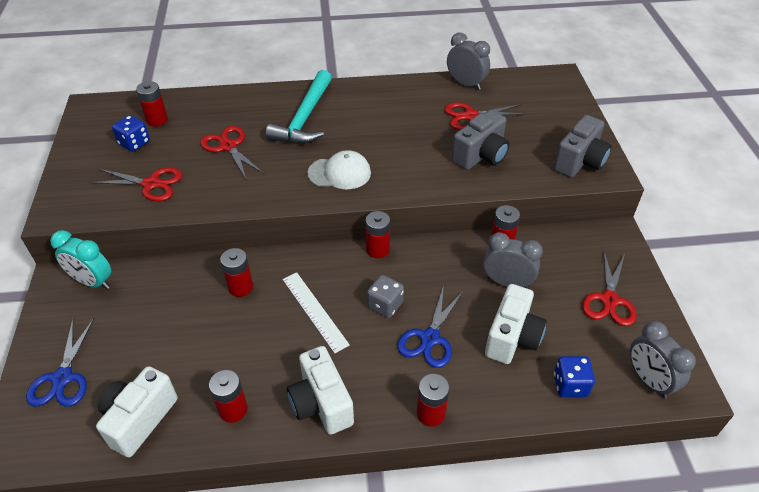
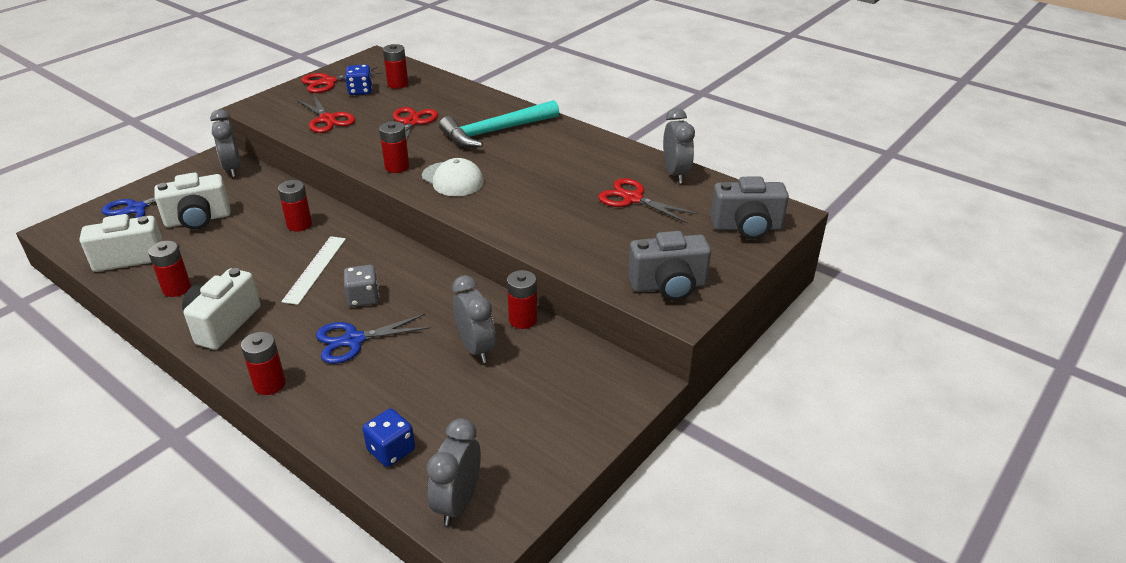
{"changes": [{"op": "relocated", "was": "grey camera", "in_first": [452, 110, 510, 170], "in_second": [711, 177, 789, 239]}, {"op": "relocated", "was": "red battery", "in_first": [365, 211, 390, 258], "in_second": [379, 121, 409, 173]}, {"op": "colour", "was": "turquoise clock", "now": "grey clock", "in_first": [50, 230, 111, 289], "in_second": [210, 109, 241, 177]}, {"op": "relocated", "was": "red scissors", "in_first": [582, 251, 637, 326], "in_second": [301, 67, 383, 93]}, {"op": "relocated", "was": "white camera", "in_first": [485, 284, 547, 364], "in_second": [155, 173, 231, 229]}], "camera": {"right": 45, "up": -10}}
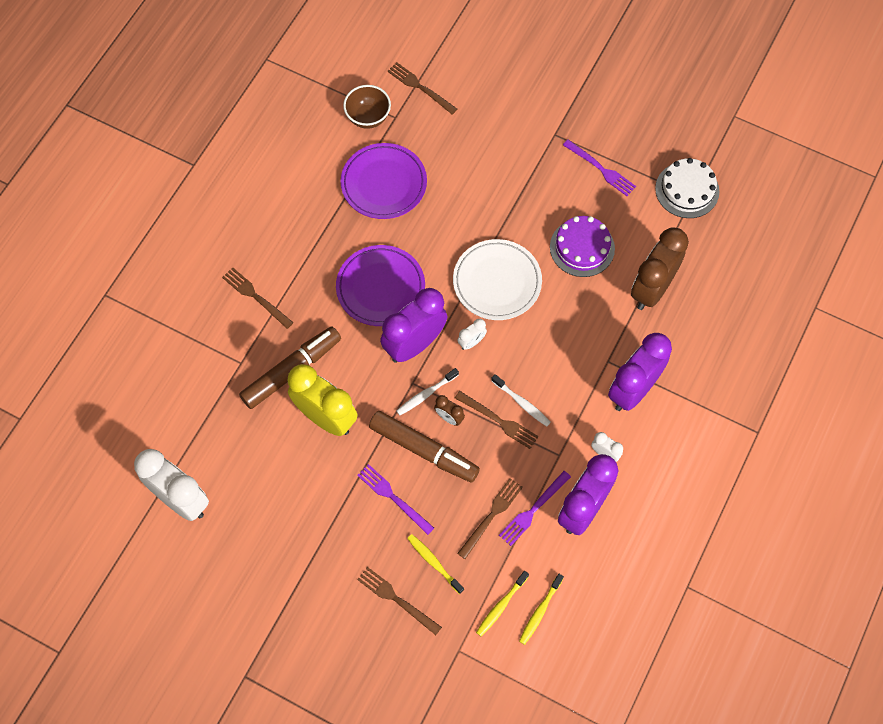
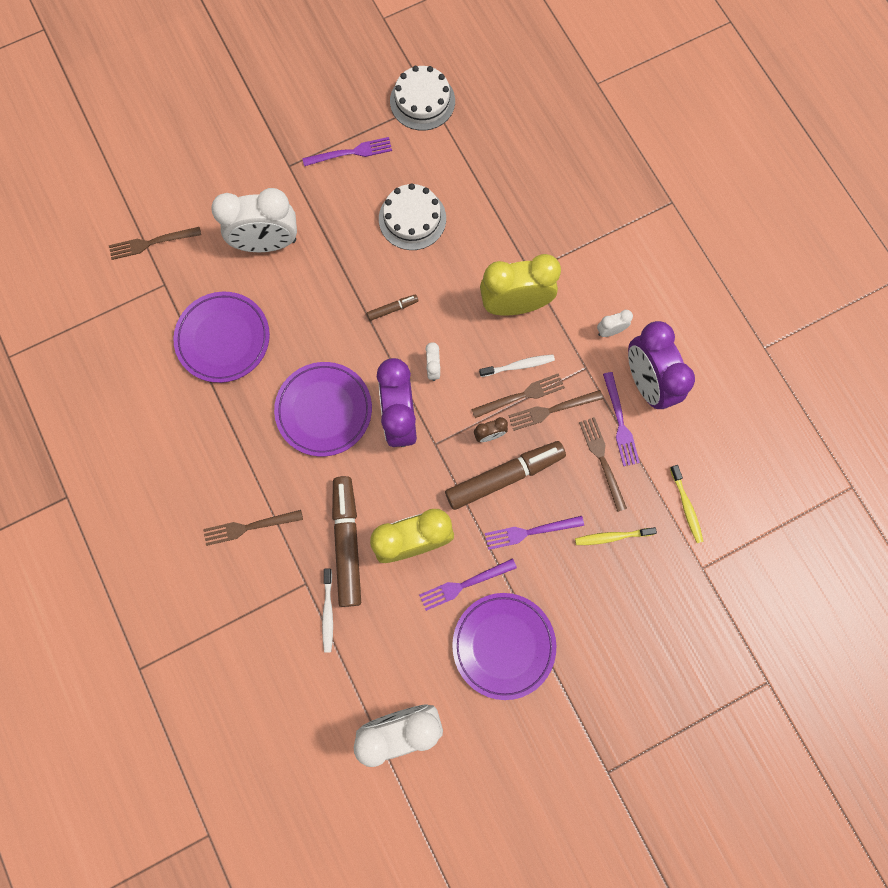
{"changes": [{"op": "missing", "was": "brown bowl", "in_first": [343, 85, 391, 129]}, {"op": "colour", "was": "purple cake", "now": "white cake", "in_first": [550, 216, 615, 277], "in_second": [379, 183, 446, 250]}, {"op": "missing", "was": "brown clock", "in_first": [631, 227, 689, 310]}, {"op": "exchanged", "was": "white plate", "now": "brown marker", "in_first": [453, 239, 542, 320], "in_second": [367, 294, 418, 321]}, {"op": "missing", "was": "purple clock", "in_first": [608, 333, 672, 411]}, {"op": "relocated", "was": "white toothbrush", "in_first": [397, 368, 459, 415], "in_second": [322, 568, 333, 653]}, {"op": "relocated", "was": "brown fork", "in_first": [357, 567, 442, 635], "in_second": [508, 390, 603, 431]}, {"op": "missing", "was": "yellow toothbrush", "in_first": [519, 574, 564, 645]}, {"op": "appeared", "now": "white clock", "in_second": [211, 188, 297, 252]}, {"op": "appeared", "now": "yellow clock", "in_second": [480, 254, 561, 316]}, {"op": "appeared", "now": "purple fork", "in_second": [419, 558, 517, 611]}, {"op": "appeared", "now": "purple plate", "in_second": [452, 593, 556, 700]}], "camera": {"right": -55, "up": 10}}
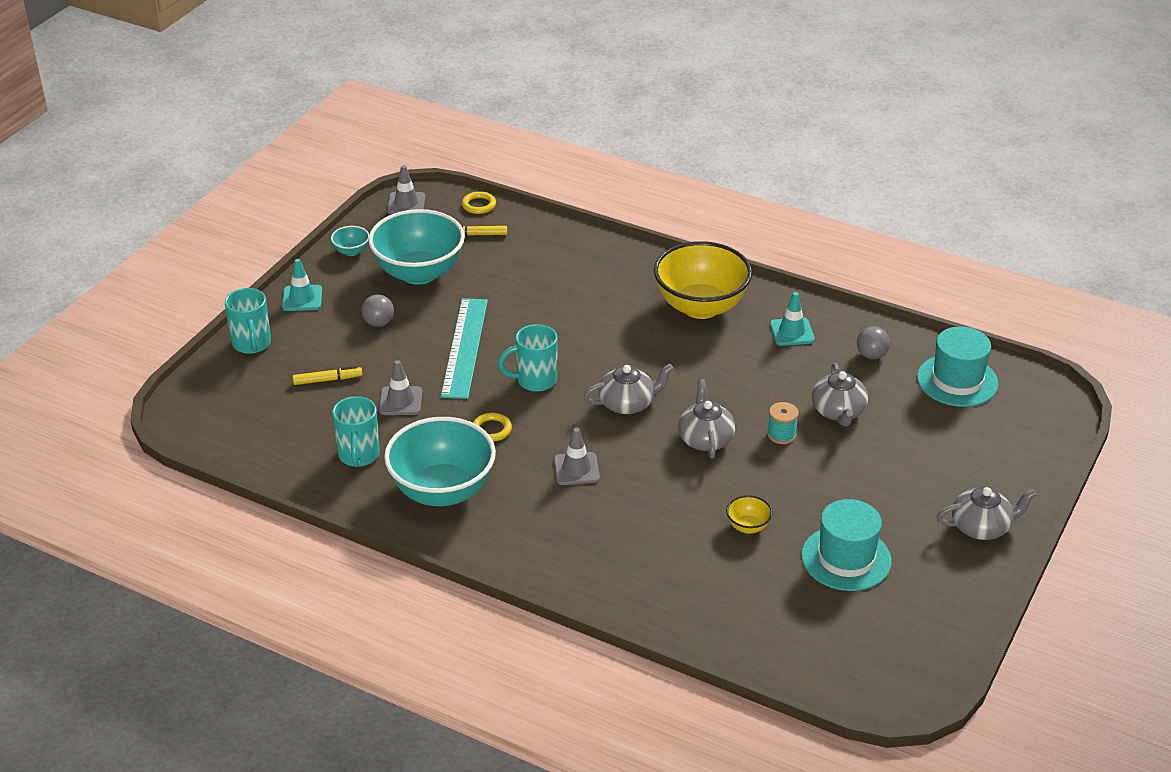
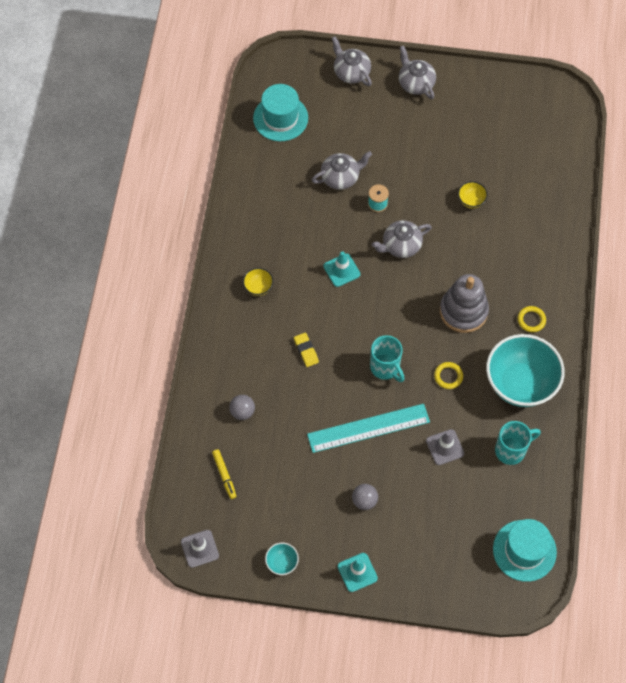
{"changes": [{"op": "relocated", "was": "yellow ring", "in_first": [462, 191, 496, 214], "in_second": [518, 306, 546, 332]}, {"op": "missing", "was": "turquoise bowl", "in_first": [369, 209, 465, 285]}, {"op": "size", "was": "yellow bowl", "in_first": [654, 241, 752, 319], "in_second": [243, 268, 274, 296], "ratio": 0.41}, {"op": "missing", "was": "turquoise mug", "in_first": [225, 288, 271, 354]}, {"op": "relocated", "was": "turquoise traffic cone", "in_first": [770, 292, 815, 346], "in_second": [323, 251, 360, 287]}, {"op": "relocated", "was": "grey ball", "in_first": [857, 326, 890, 359], "in_second": [229, 395, 255, 420]}, {"op": "relocated", "was": "grey teapot", "in_first": [584, 364, 674, 414], "in_second": [331, 36, 372, 86]}, {"op": "missing", "was": "yellow marker", "in_first": [293, 366, 362, 385]}, {"op": "exchanged", "was": "grey traffic cone", "now": "grey stacking toy", "in_first": [554, 428, 600, 485], "in_second": [440, 274, 489, 333]}, {"op": "relocated", "was": "turquoise hat", "in_first": [801, 499, 892, 591], "in_second": [493, 519, 557, 582]}, {"op": "appeared", "now": "yellow eraser", "in_second": [294, 333, 319, 367]}], "camera": {"right": -110, "up": 25}}
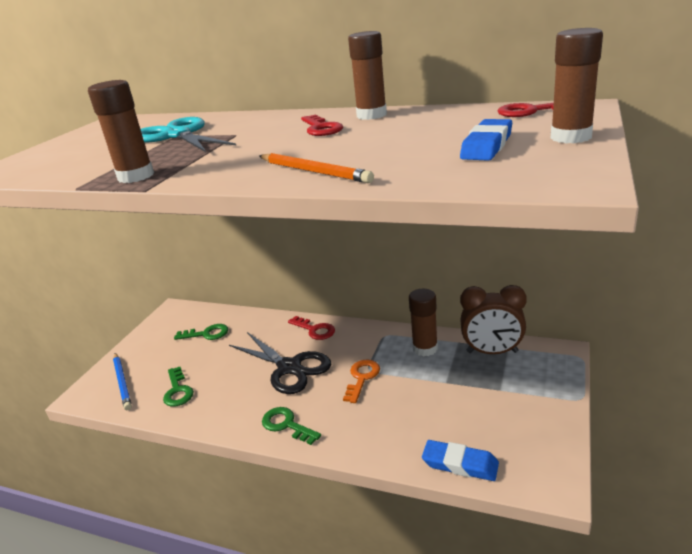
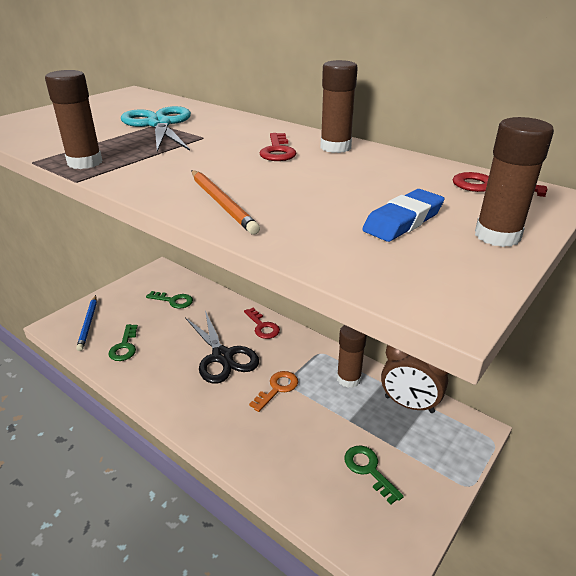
{"changes": [{"op": "relocated", "was": "green key", "in_first": [262, 407, 321, 445], "in_second": [344, 445, 404, 504]}, {"op": "missing", "was": "blue eraser", "in_first": [422, 440, 499, 481]}], "camera": {"right": 15, "up": 5}}
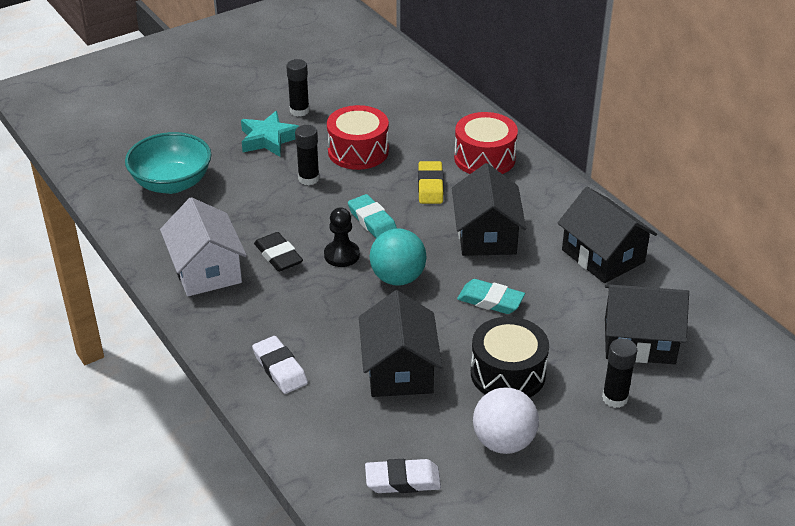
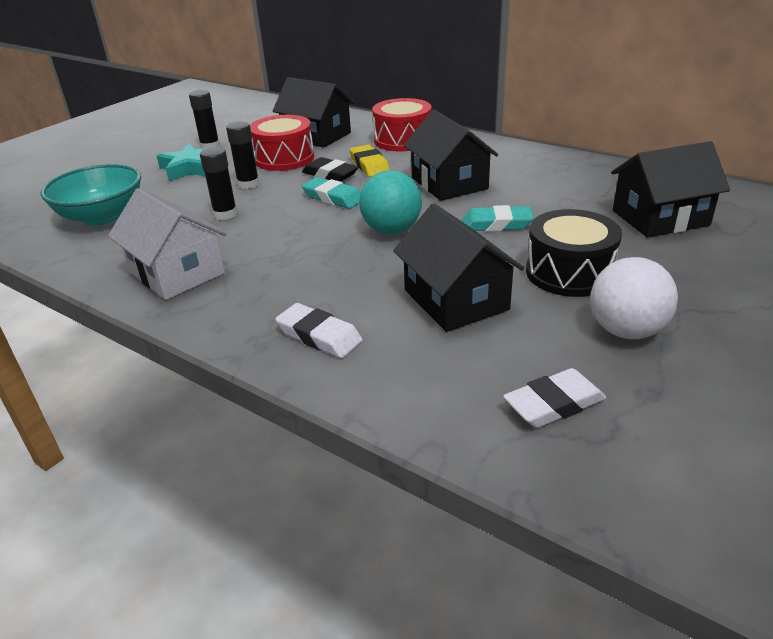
{"changes": [{"op": "relocated", "was": "black house", "in_first": [558, 187, 657, 283], "in_second": [273, 77, 354, 148]}, {"op": "missing", "was": "black pawn", "in_first": [324, 207, 360, 267]}, {"op": "relocated", "was": "black eraser", "in_first": [254, 232, 303, 272], "in_second": [302, 157, 358, 182]}, {"op": "relocated", "was": "black glue stick", "in_first": [602, 338, 637, 408], "in_second": [200, 147, 237, 220]}], "camera": {"right": -20, "up": -5}}
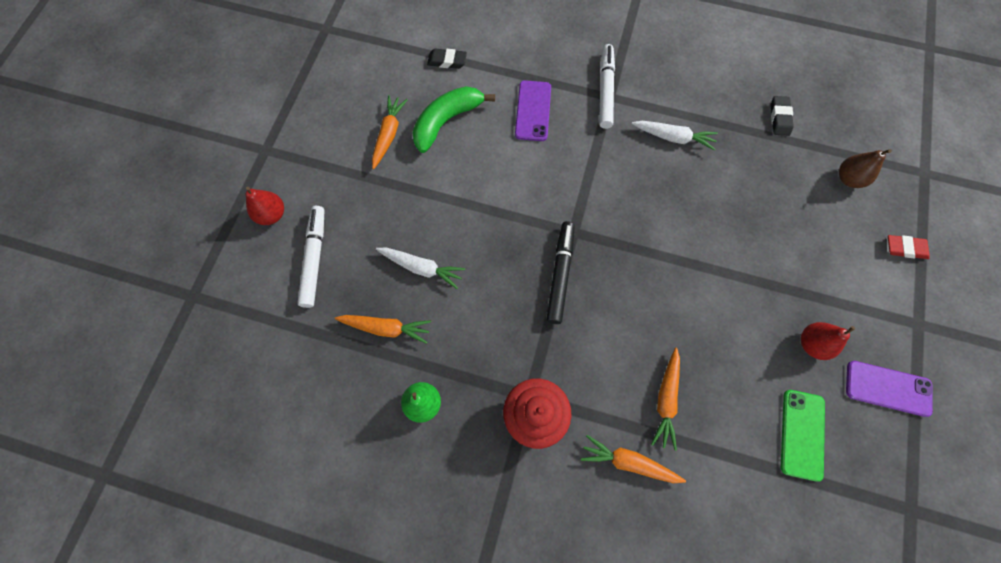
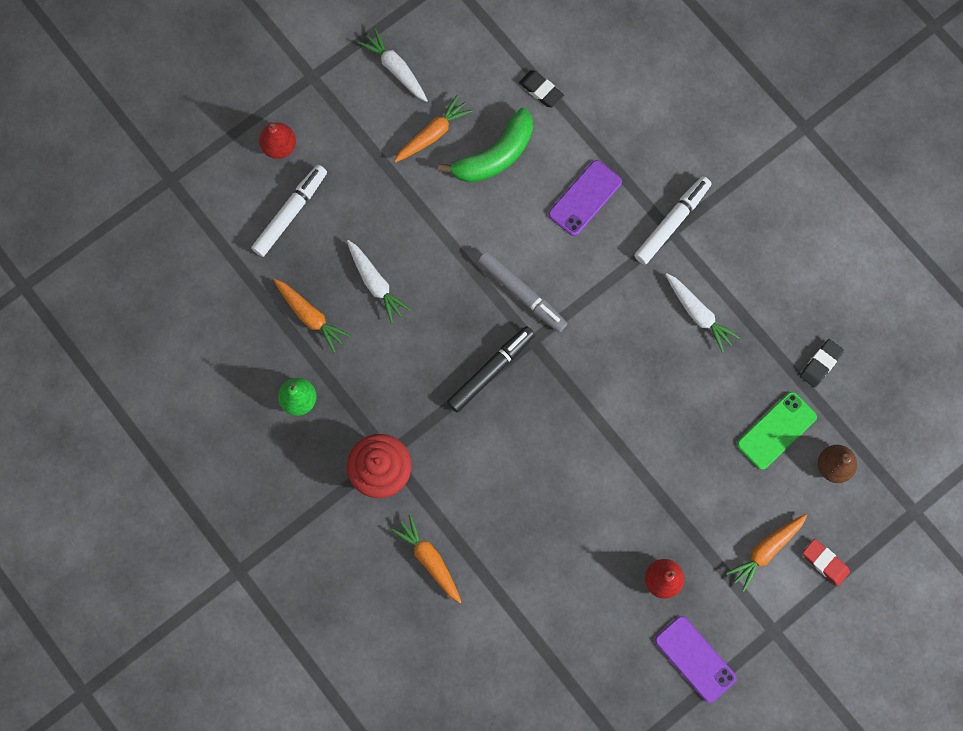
{"changes": [{"op": "spun", "was": "green banana", "in_first": [412, 86, 495, 153], "in_second": [438, 108, 533, 183], "clockwise": 150}, {"op": "relocated", "was": "orange carrot", "in_first": [651, 348, 680, 451], "in_second": [726, 514, 807, 592]}, {"op": "relocated", "was": "green phone", "in_first": [781, 390, 825, 482], "in_second": [737, 392, 817, 470]}, {"op": "appeared", "now": "white carrot", "in_second": [358, 29, 428, 102]}, {"op": "appeared", "now": "grey marker", "in_second": [478, 251, 568, 333]}], "camera": {"right": 35, "up": 5}}
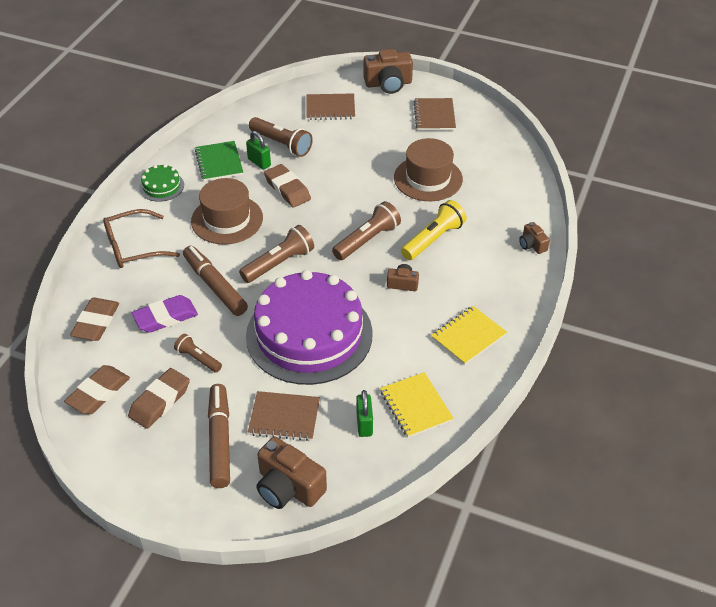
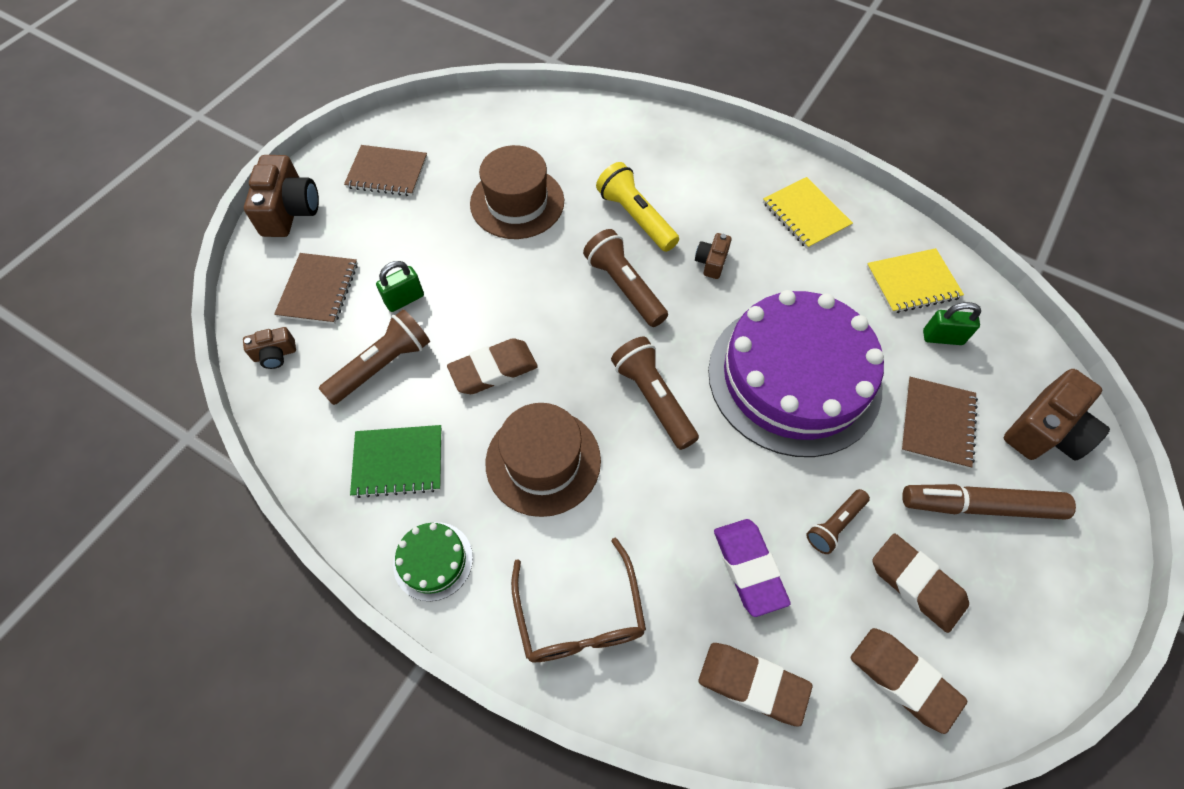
{"changes": [{"op": "relocated", "was": "green padlock", "in_first": [246, 131, 271, 170], "in_second": [376, 261, 424, 312]}, {"op": "relocated", "was": "brown camera", "in_first": [519, 222, 550, 254], "in_second": [243, 327, 296, 369]}, {"op": "missing", "was": "brown marker", "in_first": [183, 246, 248, 316]}], "camera": {"right": -80, "up": 15}}
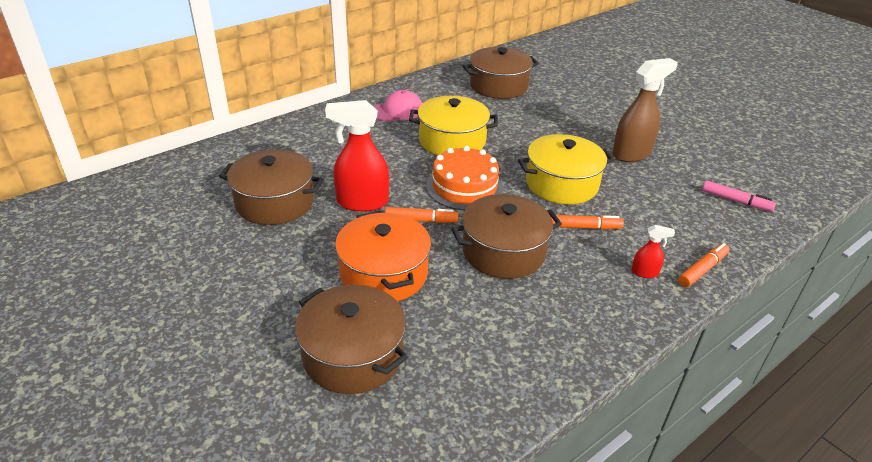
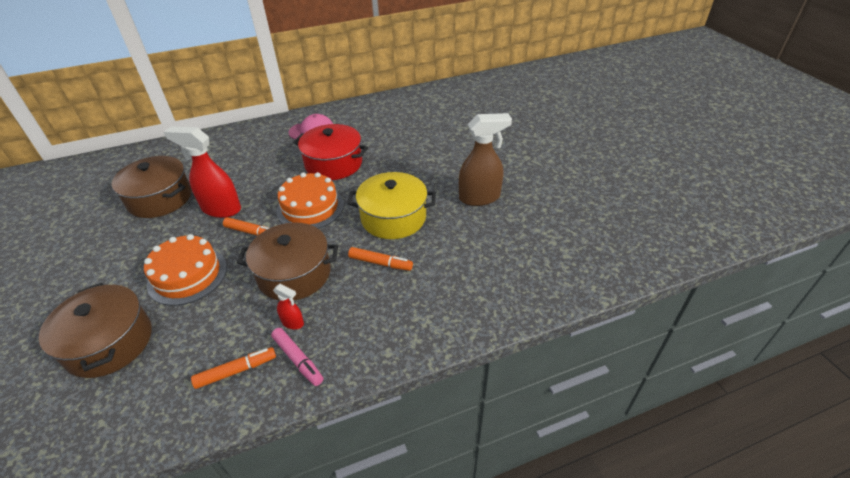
{"changes": [{"op": "missing", "was": "brown pot", "in_first": [463, 47, 539, 99]}, {"op": "colour", "was": "yellow pot", "now": "red pot", "in_first": [409, 96, 498, 155], "in_second": [293, 124, 368, 180]}, {"op": "relocated", "was": "pink marker", "in_first": [702, 181, 776, 212], "in_second": [271, 328, 324, 386]}, {"op": "exchanged", "was": "orange pot", "now": "orange cake", "in_first": [335, 211, 431, 301], "in_second": [144, 234, 227, 306]}, {"op": "relocated", "was": "red spray bottle", "in_first": [631, 225, 675, 278], "in_second": [273, 284, 304, 329]}, {"op": "relocated", "was": "orange marker", "in_first": [678, 243, 729, 287], "in_second": [191, 347, 276, 389]}], "camera": {"right": 20, "up": 5}}
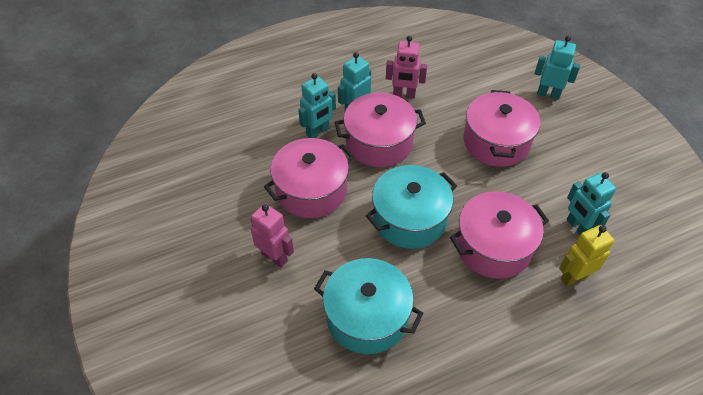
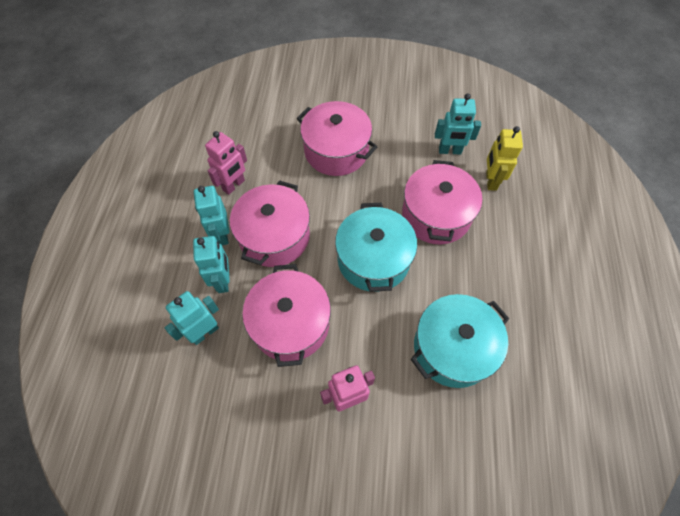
{"changes": [{"op": "relocated", "was": "turquoise robot", "in_first": [535, 36, 580, 100], "in_second": [165, 291, 219, 345]}], "camera": {"right": -60, "up": 10}}
